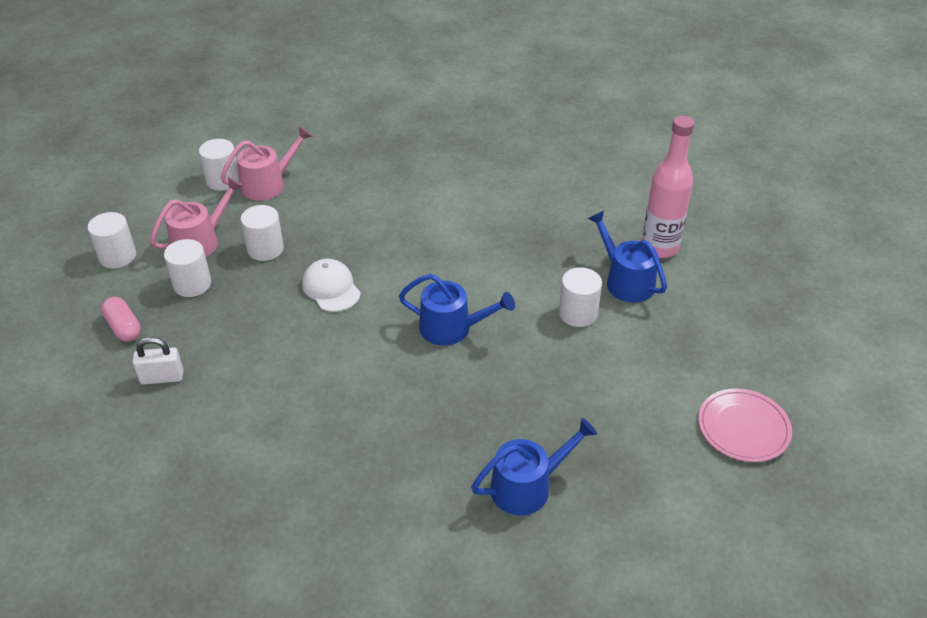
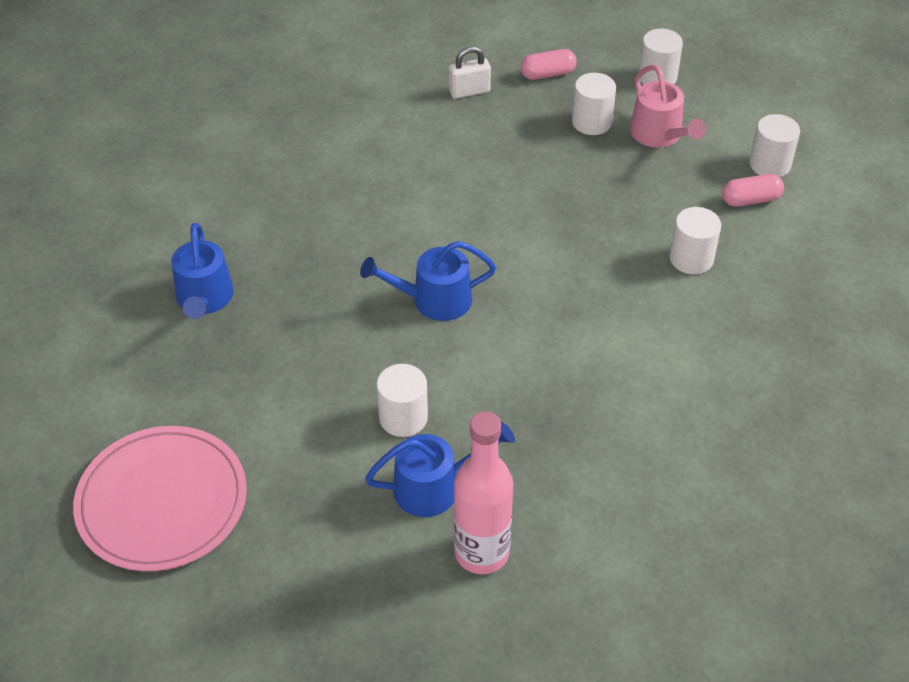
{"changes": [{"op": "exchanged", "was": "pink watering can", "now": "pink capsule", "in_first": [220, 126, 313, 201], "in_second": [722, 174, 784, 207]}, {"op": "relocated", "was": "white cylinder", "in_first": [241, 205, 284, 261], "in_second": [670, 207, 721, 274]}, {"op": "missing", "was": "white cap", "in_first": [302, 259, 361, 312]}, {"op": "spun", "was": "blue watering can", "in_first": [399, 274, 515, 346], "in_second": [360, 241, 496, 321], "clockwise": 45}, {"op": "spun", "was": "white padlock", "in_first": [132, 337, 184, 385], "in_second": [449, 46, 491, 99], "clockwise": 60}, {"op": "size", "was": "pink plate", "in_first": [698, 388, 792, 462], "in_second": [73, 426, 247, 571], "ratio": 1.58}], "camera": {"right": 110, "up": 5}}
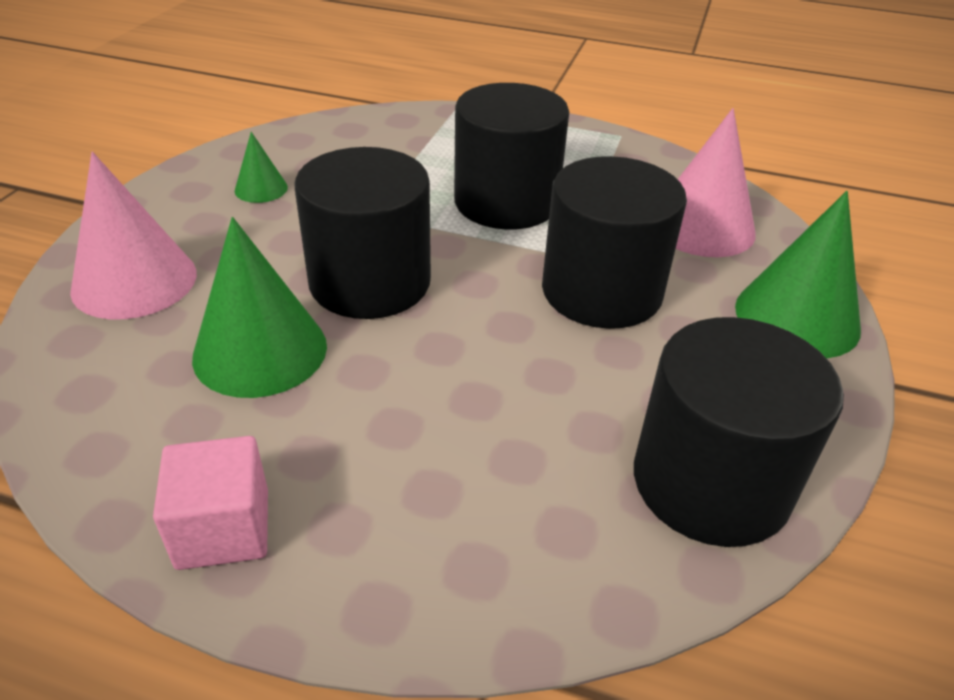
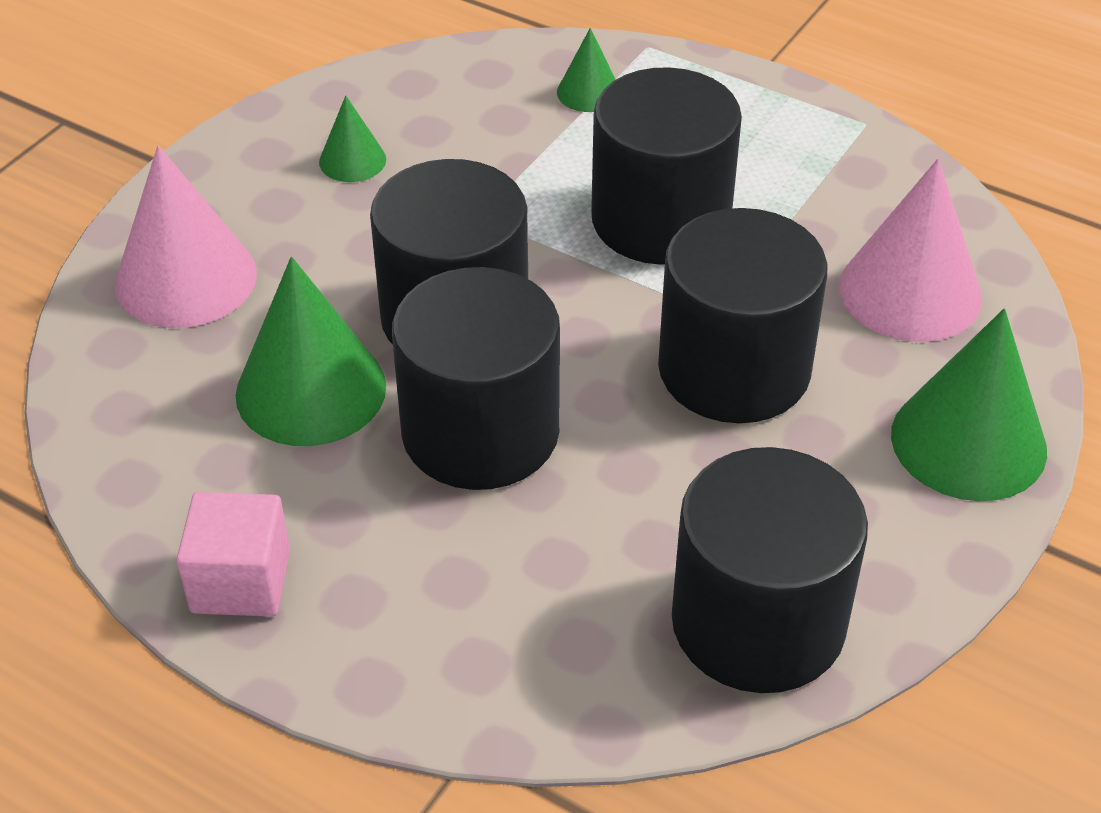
{"changes": [{"op": "appeared", "now": "green cone", "in_second": [557, 28, 616, 112]}, {"op": "appeared", "now": "black cylinder", "in_second": [392, 267, 560, 490]}], "camera": {"right": 15, "up": 5}}
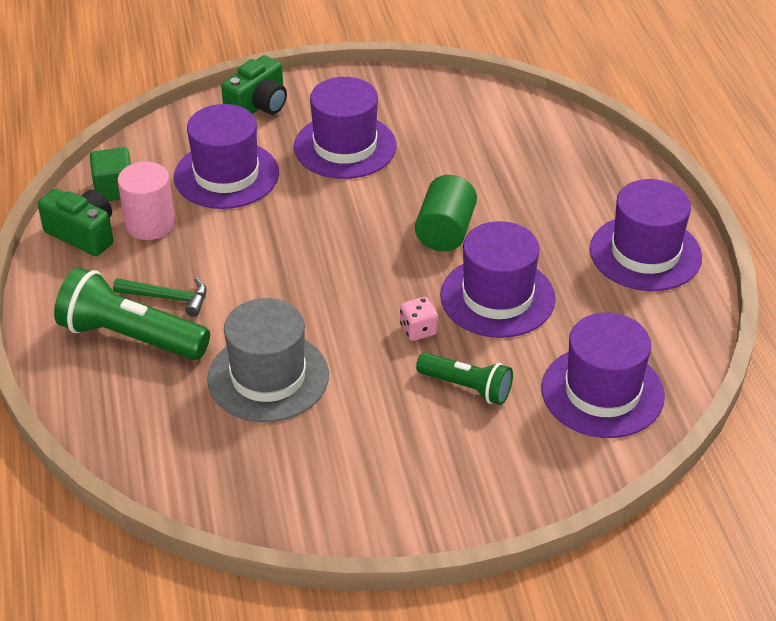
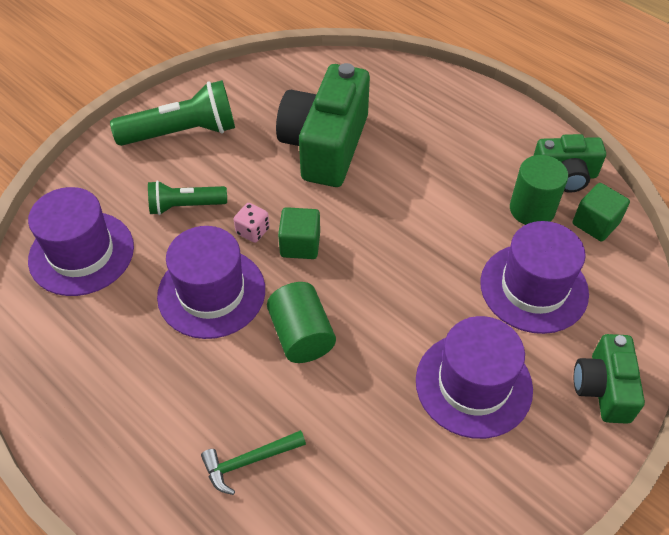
{"changes": [{"op": "colour", "was": "pink cylinder", "now": "green cylinder", "in_first": [118, 162, 175, 240], "in_second": [510, 155, 568, 225]}, {"op": "missing", "was": "purple hat", "in_first": [590, 179, 702, 291]}, {"op": "relocated", "was": "green flashlight", "in_first": [54, 267, 210, 360], "in_second": [110, 80, 235, 146]}, {"op": "relocated", "was": "green hammer", "in_first": [113, 278, 207, 317], "in_second": [201, 430, 306, 495]}, {"op": "exchanged", "was": "grey hat", "now": "green camera", "in_first": [207, 298, 329, 422], "in_second": [276, 63, 370, 187]}, {"op": "appeared", "now": "green cube", "in_second": [278, 207, 320, 259]}], "camera": {"right": 145, "up": 10}}
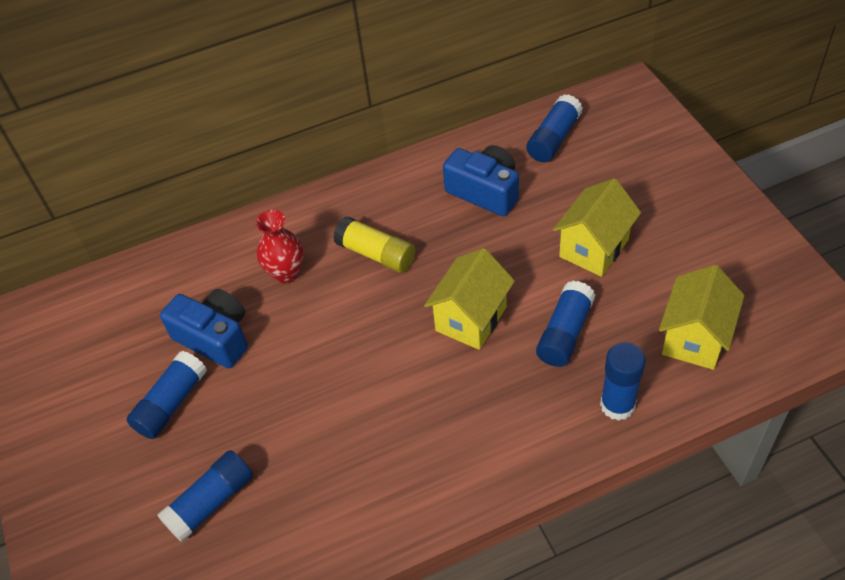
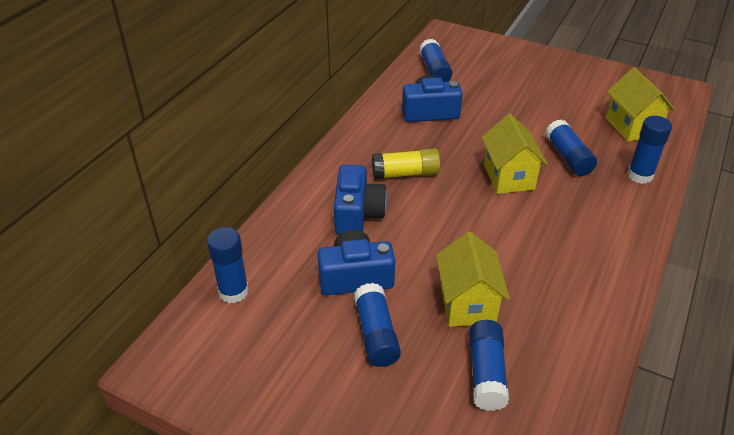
{"changes": [{"op": "relocated", "was": "yellow house", "in_first": [553, 178, 641, 277], "in_second": [436, 231, 510, 327]}, {"op": "exchanged", "was": "red vase", "now": "blue camera", "in_first": [255, 210, 304, 283], "in_second": [334, 165, 387, 234]}, {"op": "appeared", "now": "blue glue stick", "in_second": [207, 227, 249, 303]}], "camera": {"right": -45, "up": -10}}
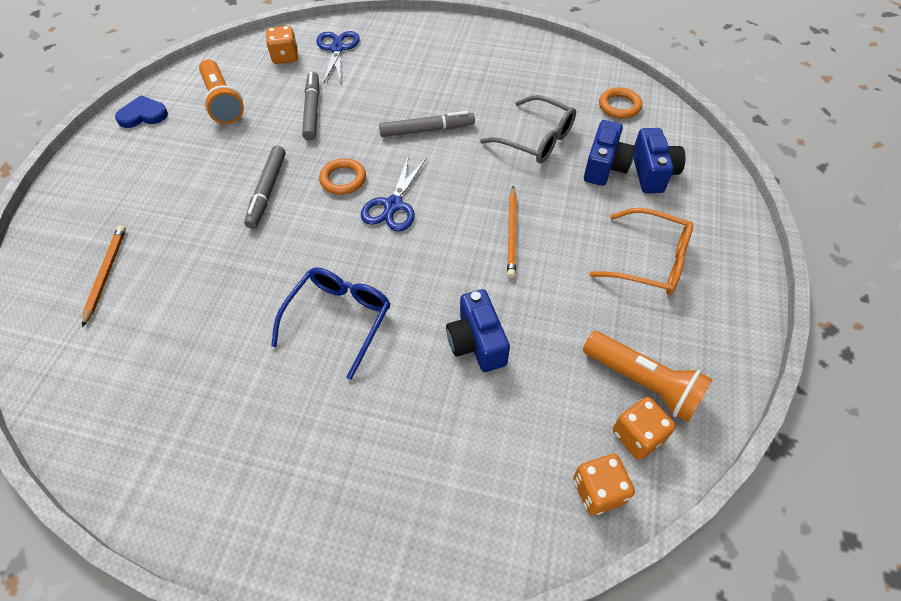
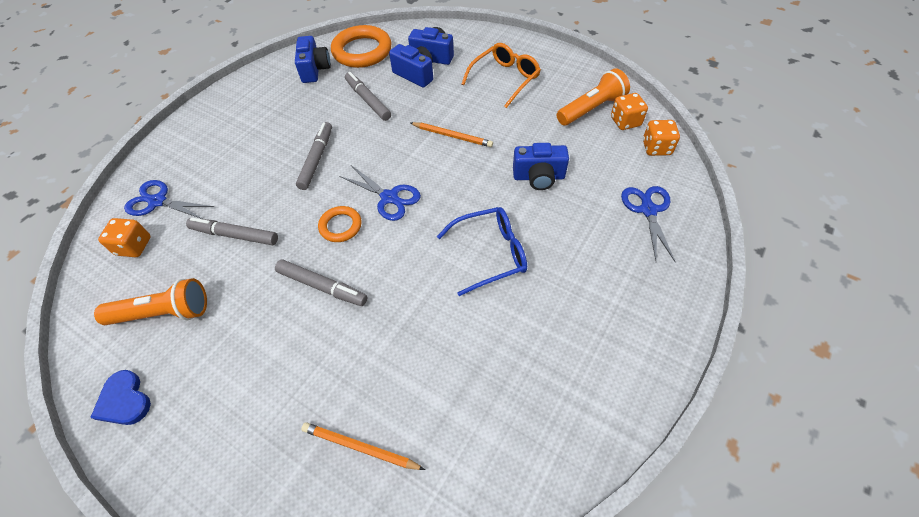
{"changes": [{"op": "size", "was": "orange ring", "in_first": [599, 87, 642, 119], "in_second": [331, 25, 392, 68], "ratio": 1.85}, {"op": "spun", "was": "blue heart", "in_first": [115, 95, 168, 128], "in_second": [90, 370, 151, 425], "clockwise": -45}, {"op": "exchanged", "was": "grey glasses", "now": "grey marker", "in_first": [480, 95, 576, 163], "in_second": [345, 72, 391, 121]}, {"op": "spun", "was": "blue glasses", "in_first": [271, 267, 390, 380], "in_second": [437, 207, 527, 296], "clockwise": 120}, {"op": "appeared", "now": "blue camera", "in_second": [295, 36, 331, 83]}, {"op": "appeared", "now": "blue scissors", "in_second": [621, 186, 676, 263]}], "camera": {"right": -70, "up": 0}}
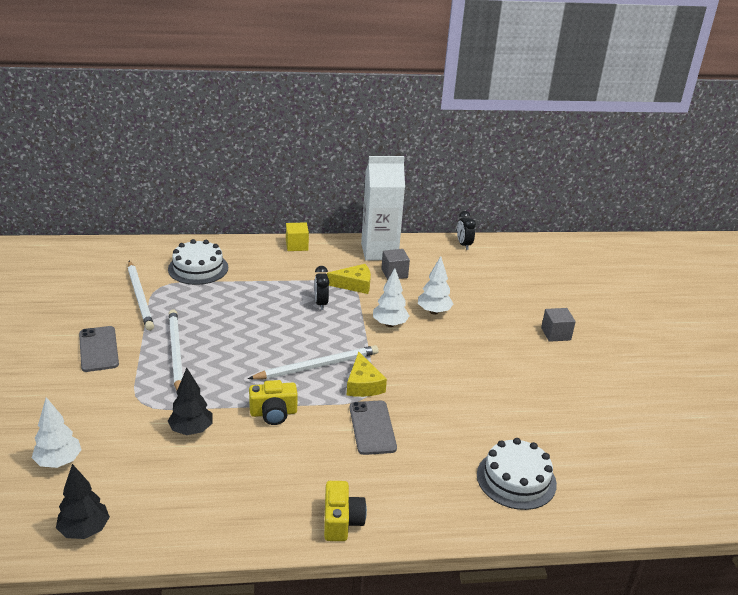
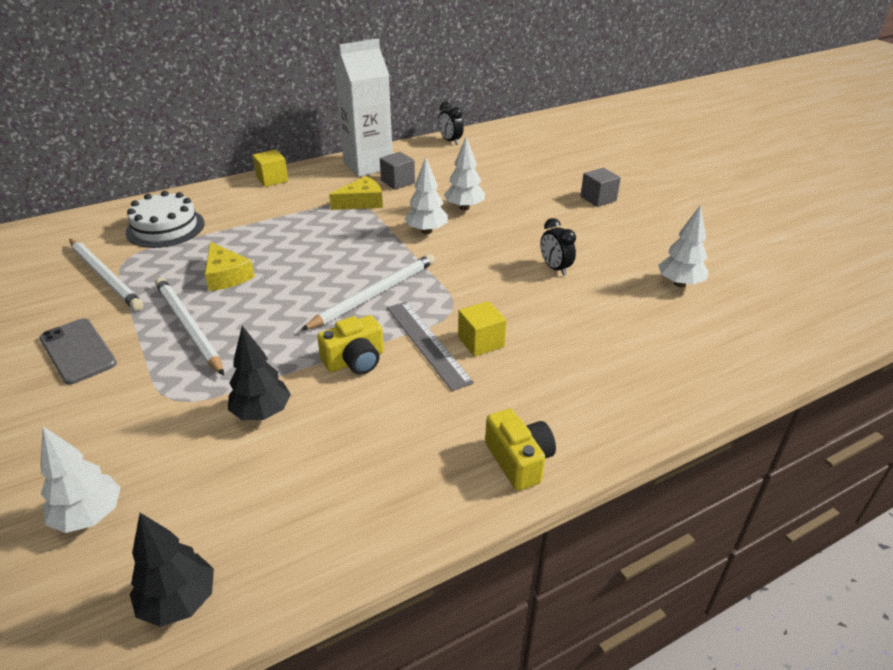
{"changes": [{"op": "relocated", "was": "black clock", "in_first": [315, 266, 329, 310], "in_second": [540, 218, 576, 276]}, {"op": "relocated", "was": "yellow cheese", "in_first": [347, 352, 387, 397], "in_second": [205, 242, 255, 291]}, {"op": "exchanged", "was": "grey phone", "now": "yellow cube", "in_first": [349, 401, 397, 455], "in_second": [458, 301, 507, 357]}, {"op": "missing", "was": "white cake", "in_first": [477, 438, 557, 510]}, {"op": "appeared", "now": "white tree", "in_second": [658, 205, 709, 287]}, {"op": "appeared", "now": "grey ruler", "in_second": [387, 301, 474, 391]}], "camera": {"right": -20, "up": 5}}
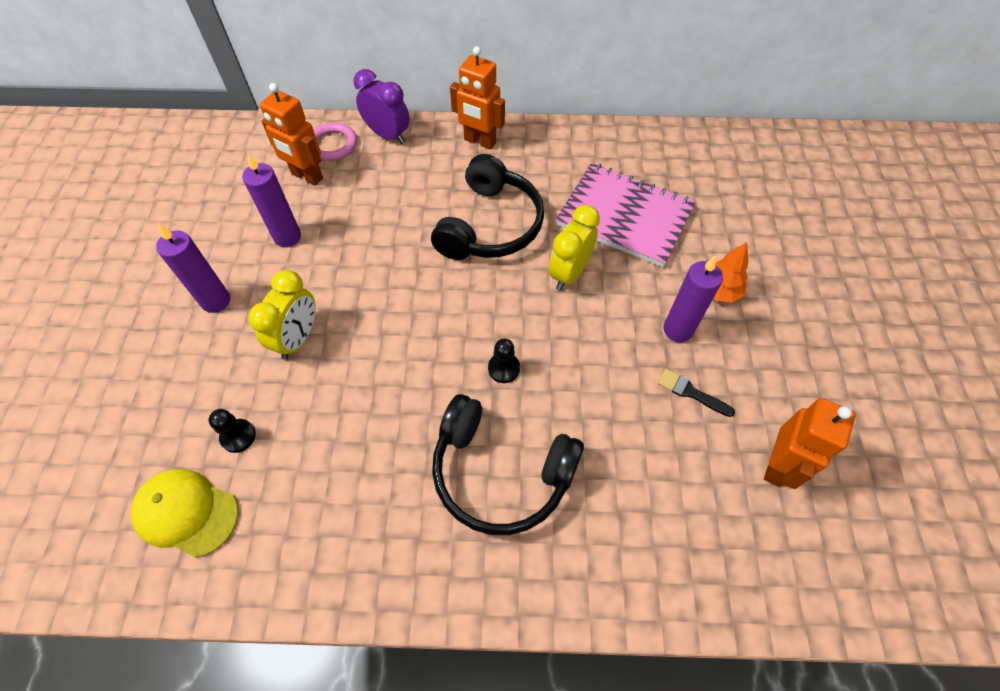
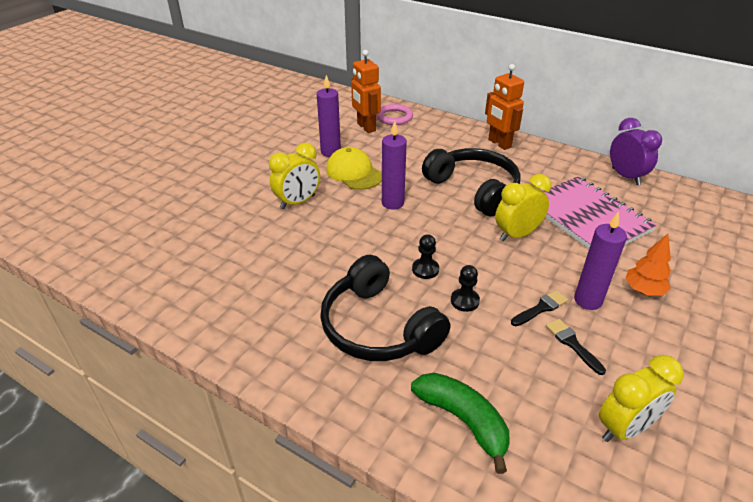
{"changes": [{"op": "relocated", "was": "purple clock", "in_first": [354, 69, 410, 144], "in_second": [610, 118, 662, 185]}, {"op": "spun", "was": "black headphones", "in_first": [431, 154, 544, 260], "in_second": [422, 148, 520, 217], "clockwise": -90}, {"op": "relocated", "was": "purple candle", "in_first": [156, 223, 230, 313], "in_second": [382, 121, 407, 209]}, {"op": "exchanged", "was": "orange robot", "now": "yellow clock", "in_first": [764, 398, 855, 489], "in_second": [599, 355, 683, 442]}, {"op": "relocated", "was": "black pawn", "in_first": [209, 409, 256, 453], "in_second": [451, 265, 480, 312]}, {"op": "relocated", "was": "yellow cap", "in_first": [131, 469, 239, 558], "in_second": [326, 147, 382, 190]}, {"op": "appeared", "now": "black brush", "in_second": [511, 290, 568, 326]}, {"op": "appeared", "now": "green banana", "in_second": [411, 373, 510, 474]}], "camera": {"right": 30, "up": -20}}
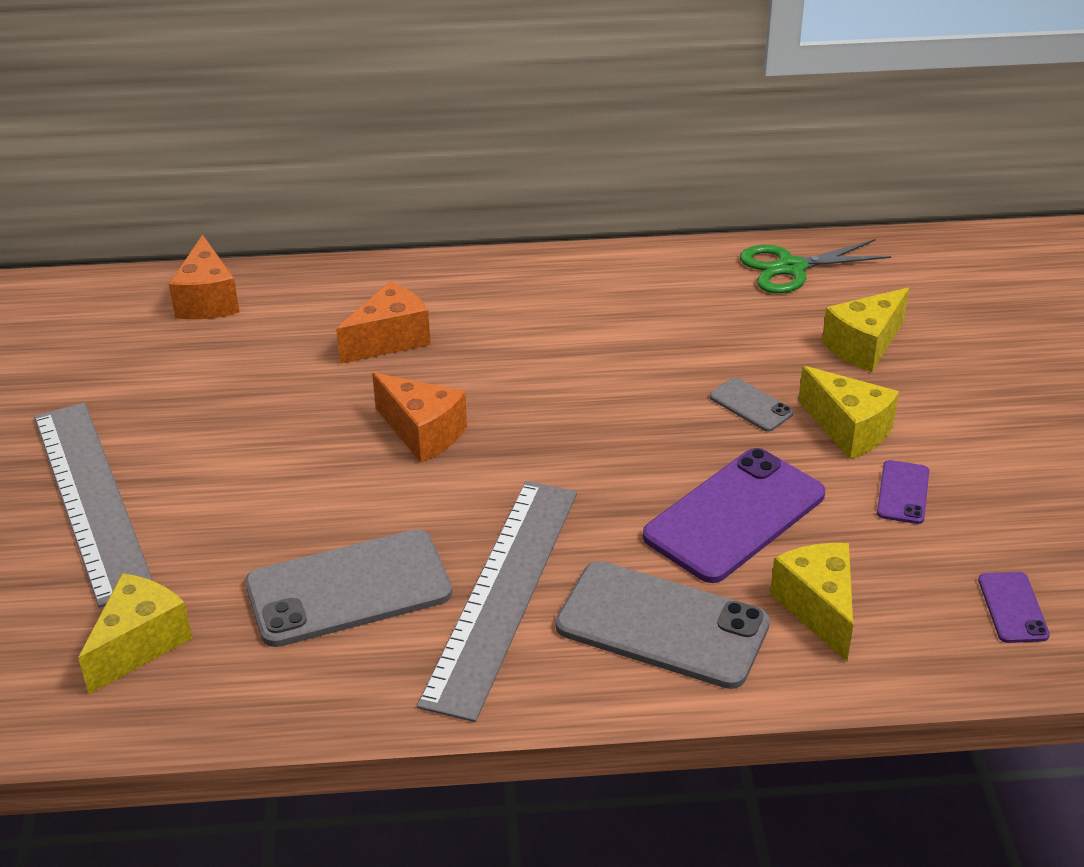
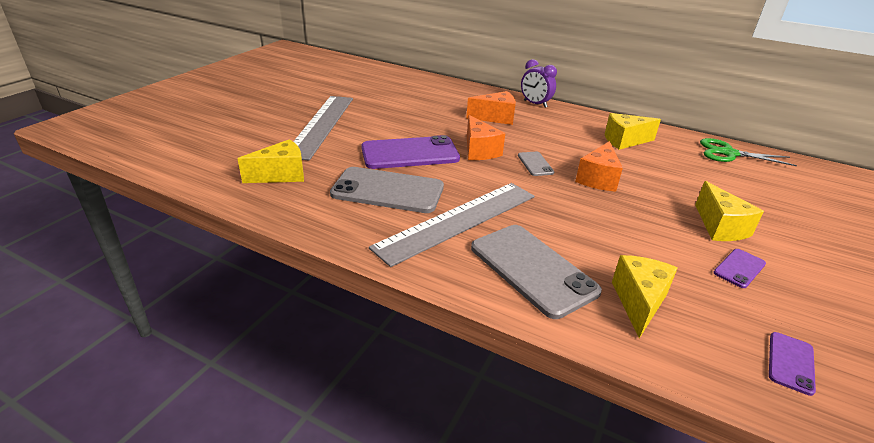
{"changes": [{"op": "relocated", "was": "orange cheese", "in_first": [169, 235, 240, 319], "in_second": [575, 141, 623, 192]}, {"op": "relocated", "was": "yellow cheese", "in_first": [822, 288, 909, 372], "in_second": [605, 113, 661, 150]}, {"op": "relocated", "was": "grey phone", "in_first": [710, 377, 794, 432], "in_second": [518, 152, 554, 176]}, {"op": "relocated", "was": "purple phone", "in_first": [643, 448, 825, 583], "in_second": [361, 135, 460, 169]}, {"op": "appeared", "now": "purple clock", "in_second": [521, 59, 557, 108]}], "camera": {"right": 30, "up": -5}}
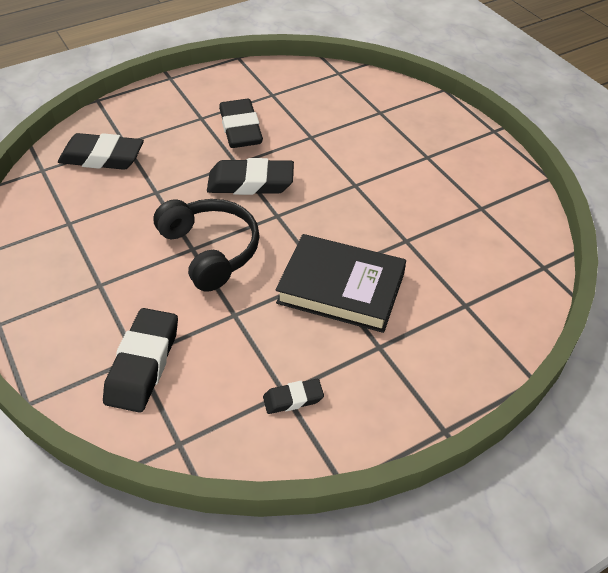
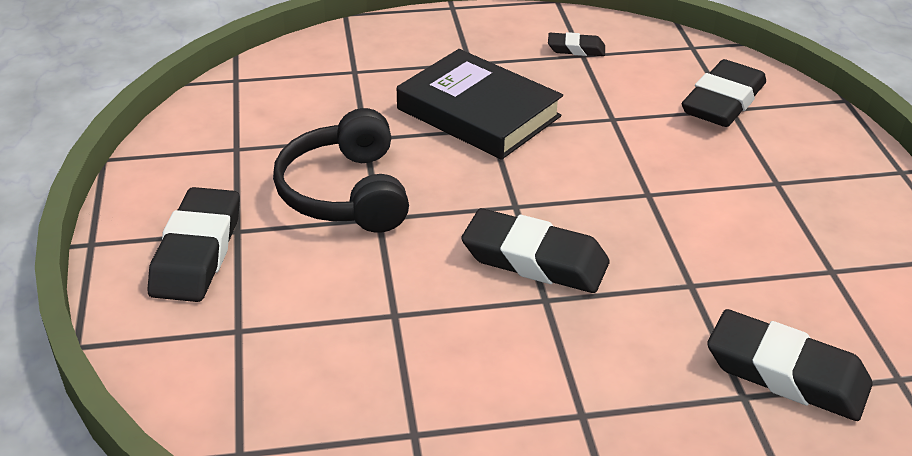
{"changes": [{"op": "relocated", "was": "black eraser", "in_first": [219, 99, 263, 148], "in_second": [147, 187, 240, 302]}, {"op": "relocated", "was": "black headphones", "in_first": [153, 199, 260, 292], "in_second": [273, 108, 409, 233]}], "camera": {"right": -160, "up": -10}}
